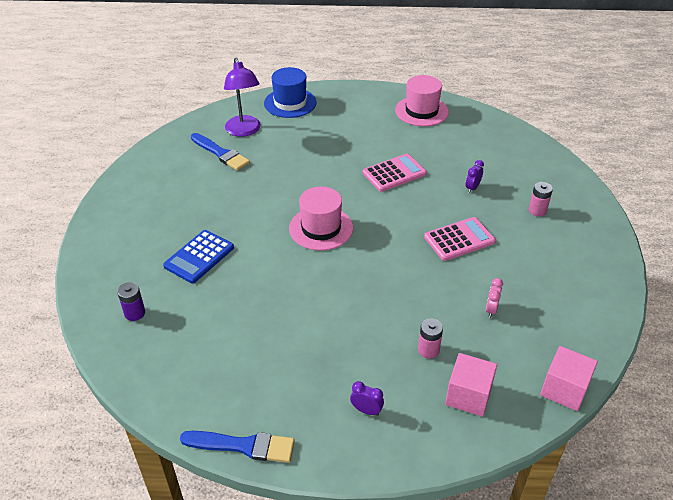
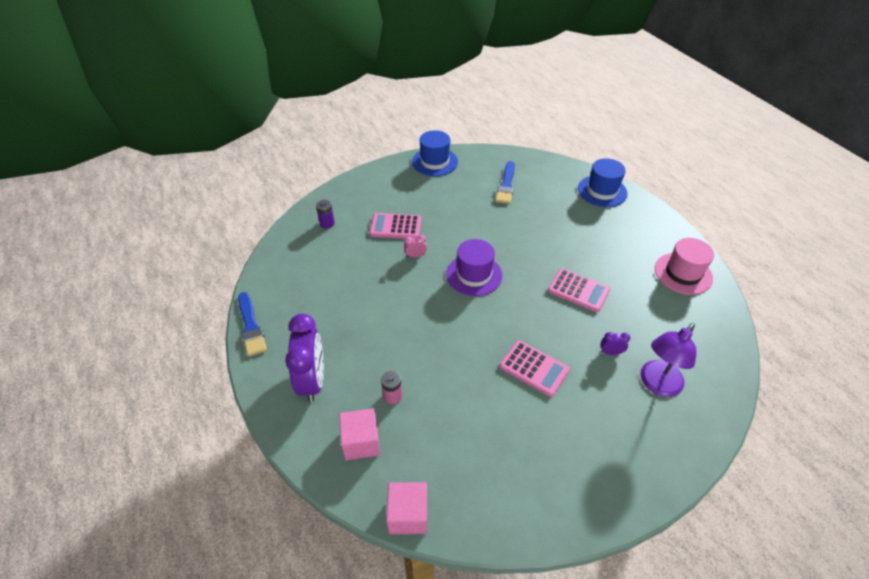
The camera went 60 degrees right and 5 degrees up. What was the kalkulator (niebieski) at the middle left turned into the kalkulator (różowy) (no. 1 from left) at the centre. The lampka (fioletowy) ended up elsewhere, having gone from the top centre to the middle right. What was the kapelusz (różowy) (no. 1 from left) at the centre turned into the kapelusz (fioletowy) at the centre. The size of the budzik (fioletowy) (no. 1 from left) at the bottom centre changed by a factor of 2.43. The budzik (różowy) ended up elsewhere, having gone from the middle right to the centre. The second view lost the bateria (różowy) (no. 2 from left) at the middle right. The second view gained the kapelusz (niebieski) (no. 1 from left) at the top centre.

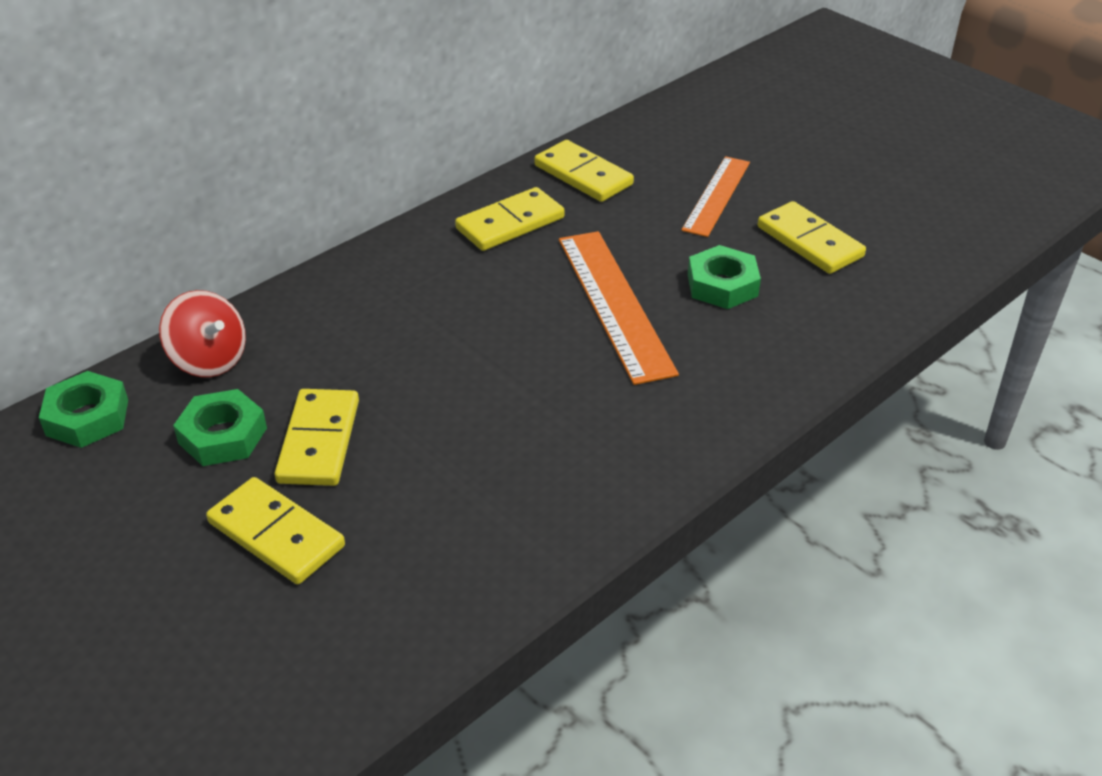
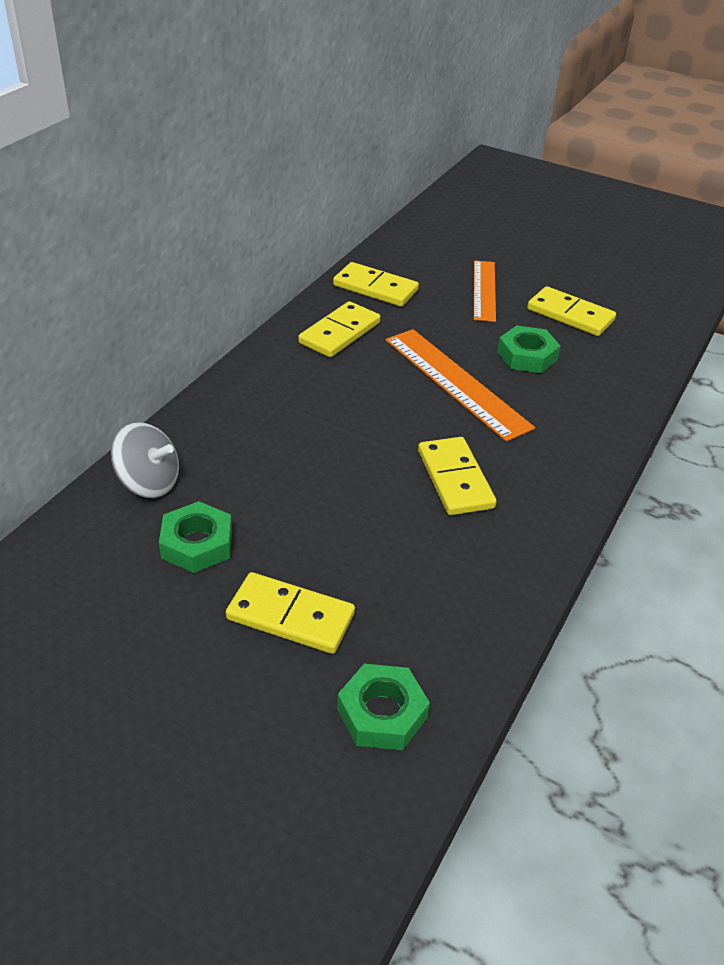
The camera went 20 degrees left and 0 degrees up. The nakrętka (zielony) (no. 1 from left in the first image) ended up elsewhere, having gone from the middle left to the bottom centre. What was the bączek (czerwony) at the middle left turned into the bączek (szary) at the middle left. The kostka domina (żółty) (no. 2 from left in the first image) ended up elsewhere, having gone from the middle left to the centre.

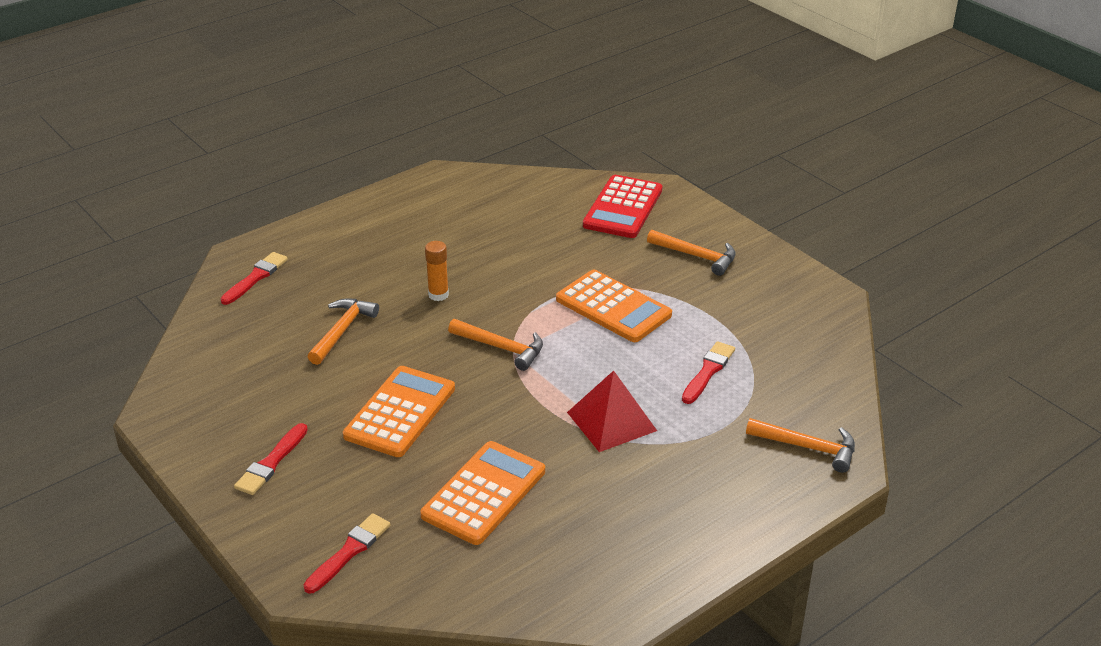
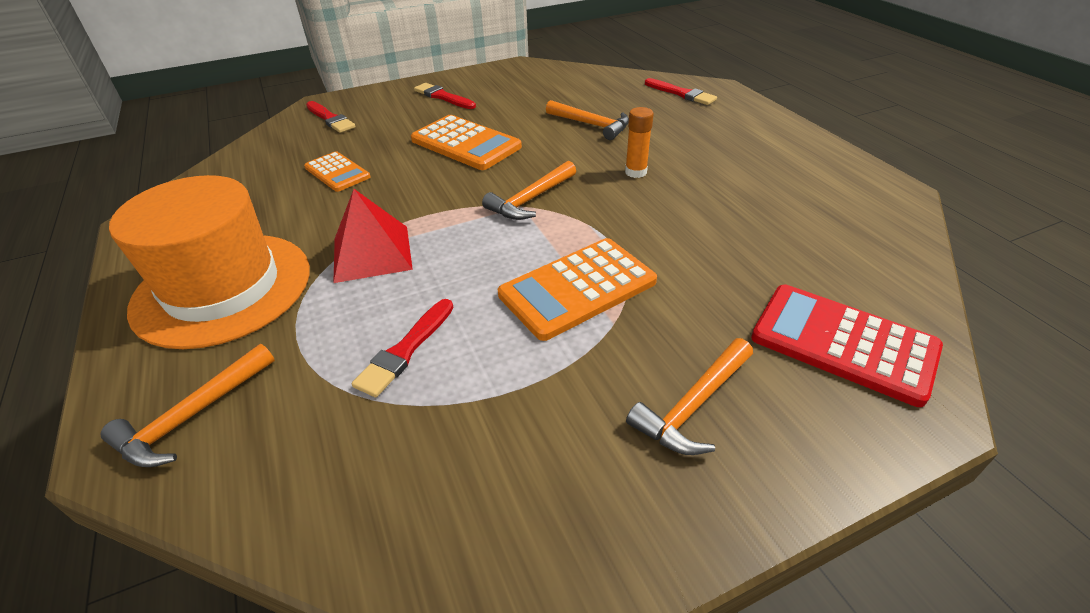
The camera went 105 degrees right and 5 degrees up. The size of the kalkulator (pomarańczowy) (no. 2 from left in the first image) at the bottom centre changed by a factor of 0.61. The pędzel (czerwony) (no. 4 from left in the first image) at the centre ended up facing another way, 75 degrees clockwise from before. The second view gained the kapelusz (pomarańczowy) at the middle left.

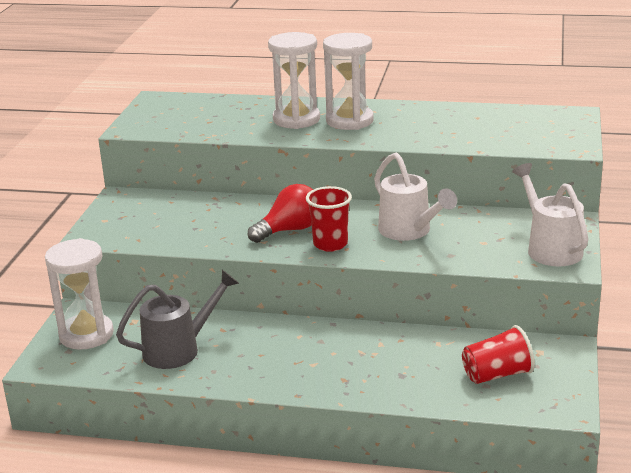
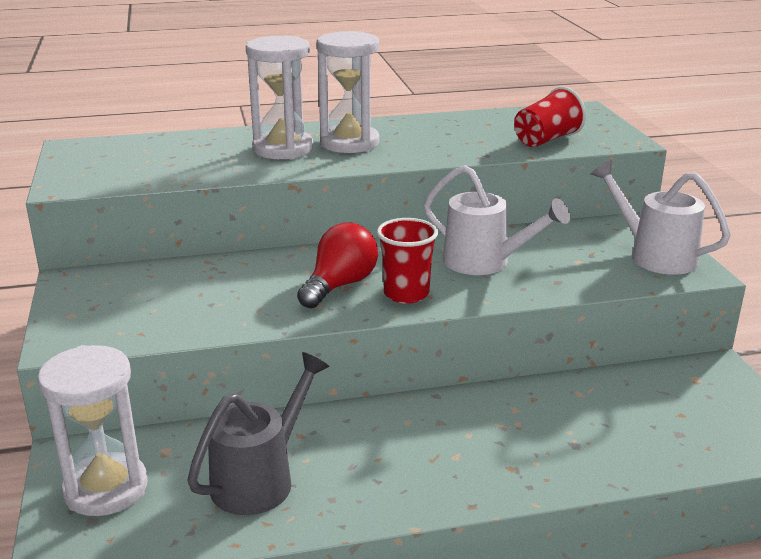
The camera went 25 degrees left and 0 degrees up. The szklanka (czerwony) (no. 2 from left) ended up elsewhere, having gone from the bottom right to the top right.

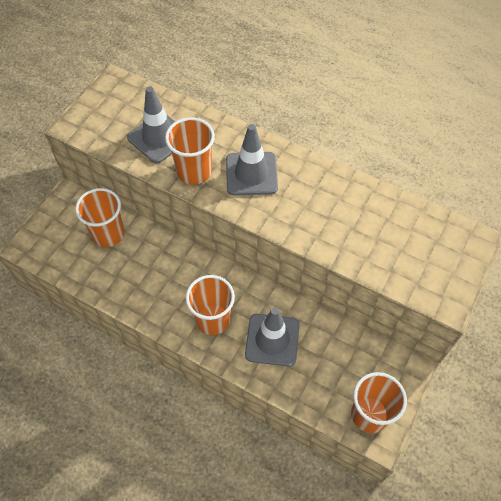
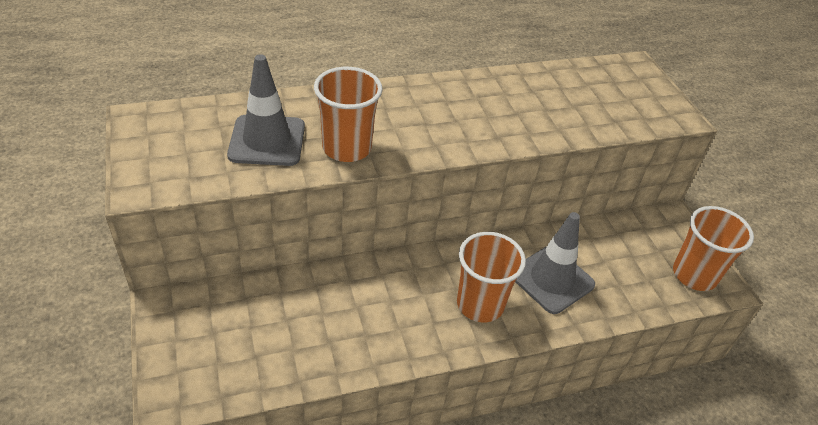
The camera went 50 degrees left and 15 degrees down. The second view lost the szklanka (pomarańczowy) (no. 1 from left) at the middle left. The second view lost the pachołek (szary) (no. 2 from left) at the top centre.

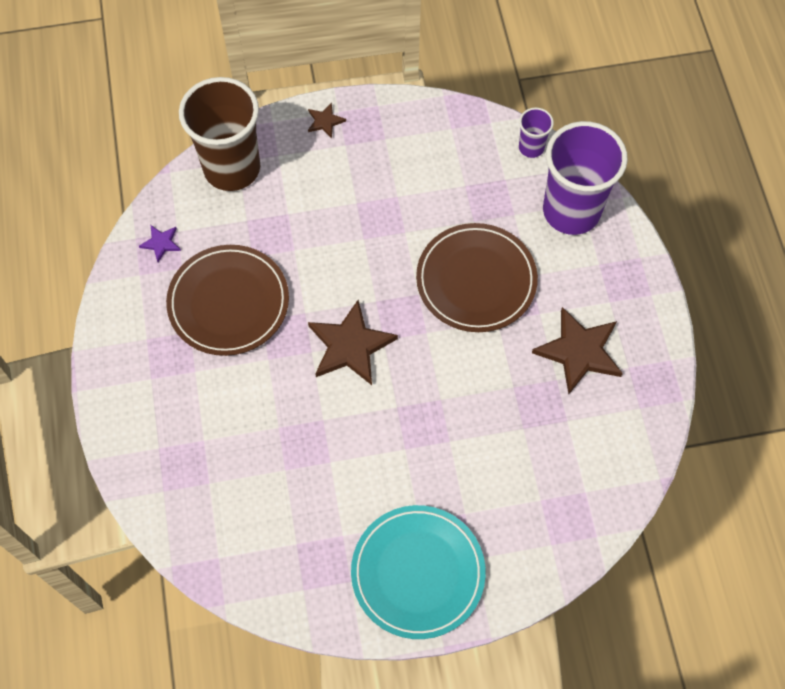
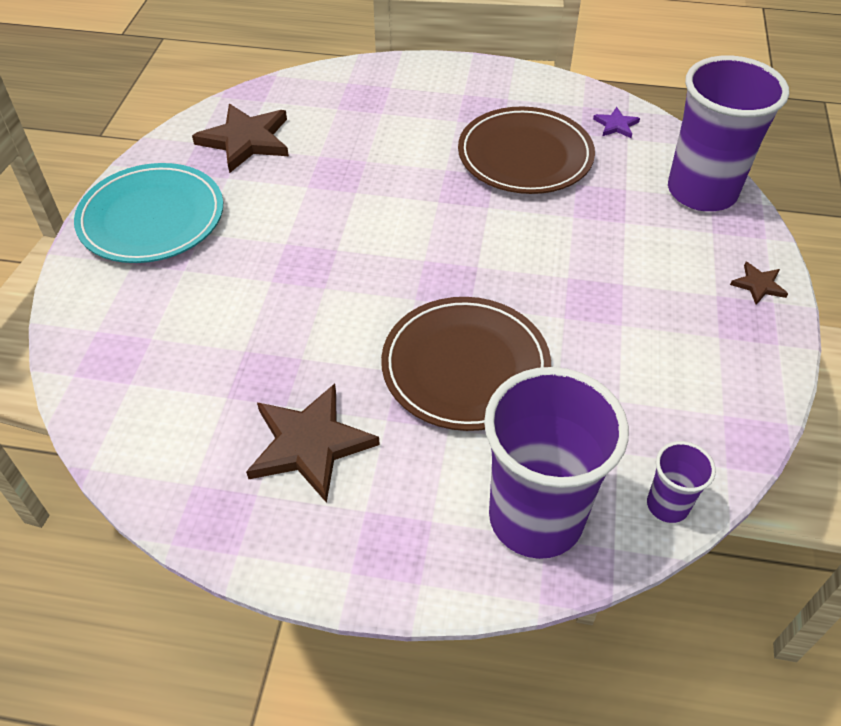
The camera went 110 degrees right and 15 degrees down. What was the szklanka (brązowy) at the top left turned into the szklanka (fioletowy) (no. 3 from left) at the top right. The gwiazda (brązowy) (no. 2 from left in the first image) ended up elsewhere, having gone from the centre to the top left.

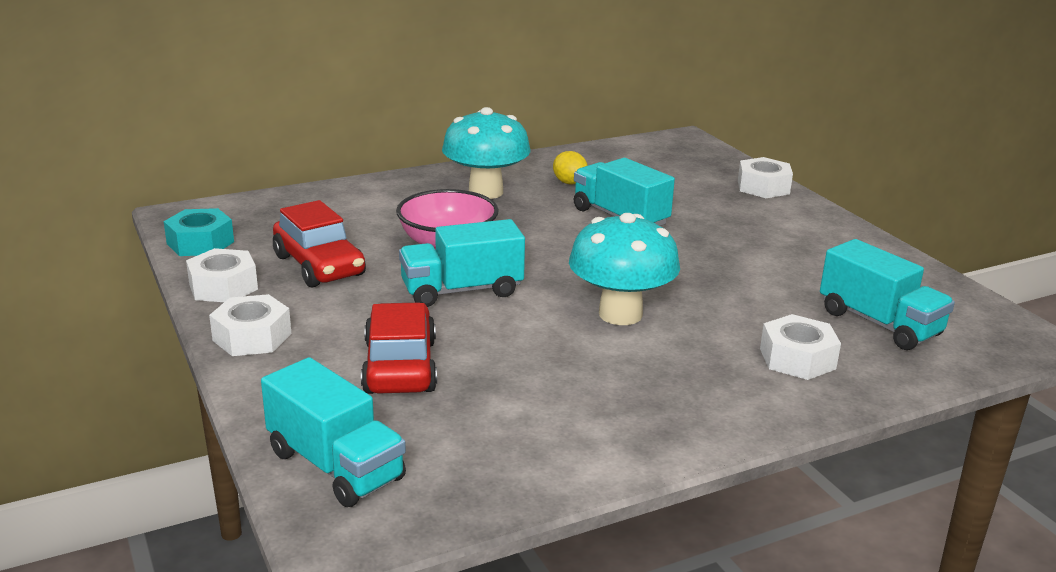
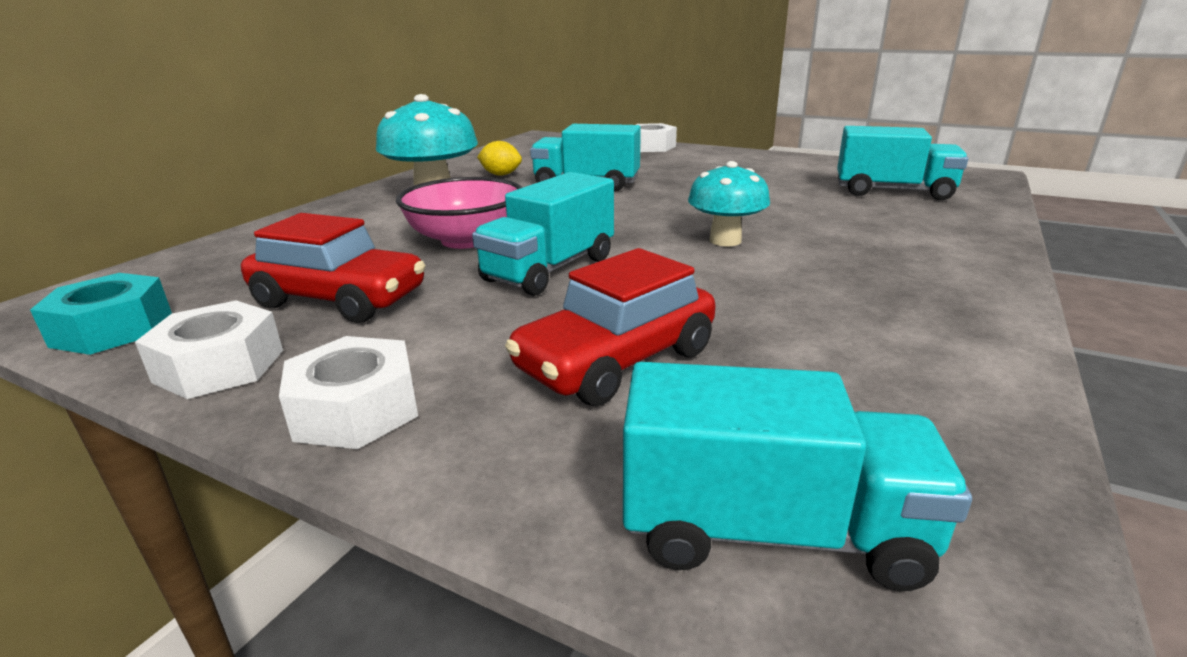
The camera went 35 degrees left and 0 degrees up. The samochód (czerwony) (no. 2 from left) at the centre ended up facing another way, 90 degrees counterclockwise from before. The size of the grzyb (turkusowy) (no. 2 from left) at the centre changed by a factor of 0.65. The second view lost the nakrętka (biały) (no. 4 from left) at the middle right.

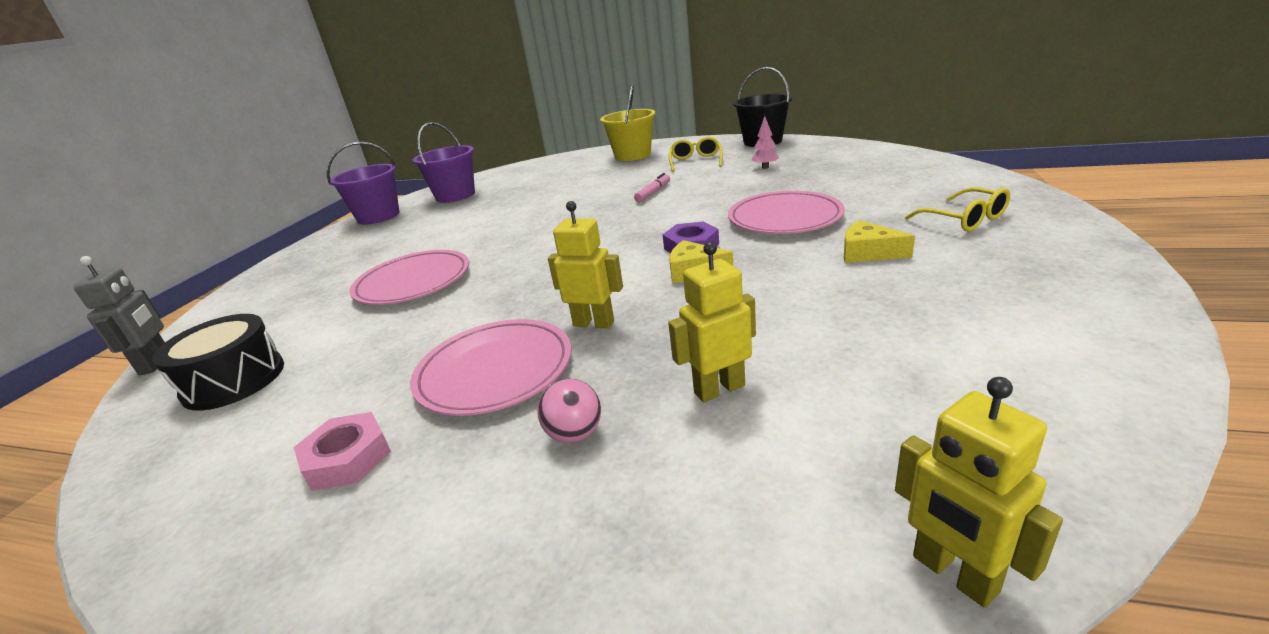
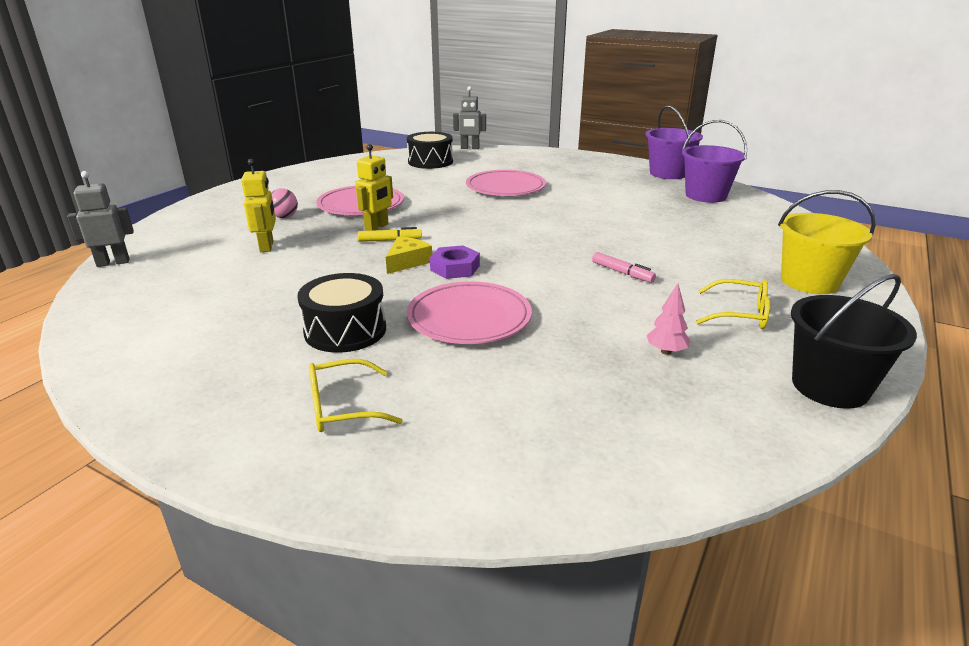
The camera went 100 degrees right and 0 degrees up. The second view lost the nakrętka (różowy) at the bottom left. Where the ser (żółty) (no. 2 from left) stood at the middle right, the bęben (czarny) (no. 1 from left) came to stand at the centre. What was the robot (żółty) (no. 3 from left) at the bottom right turned into the robot (szary) (no. 1 from left) at the middle left. The second view gained the flamaster (żółty) at the centre.

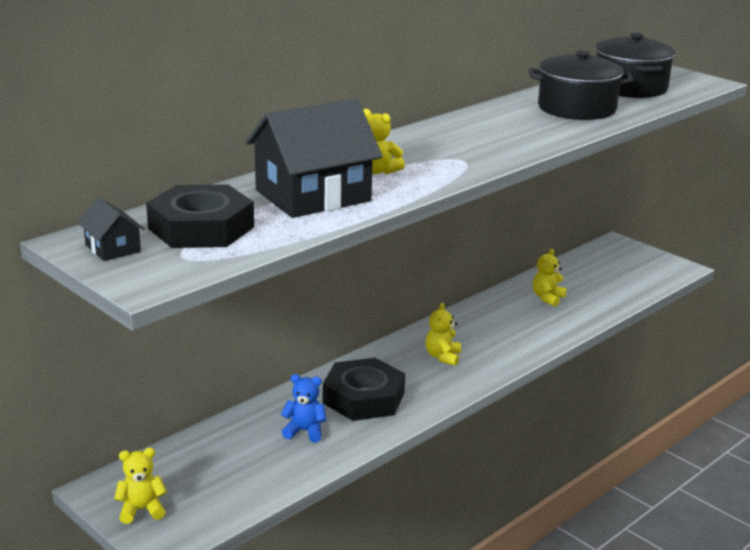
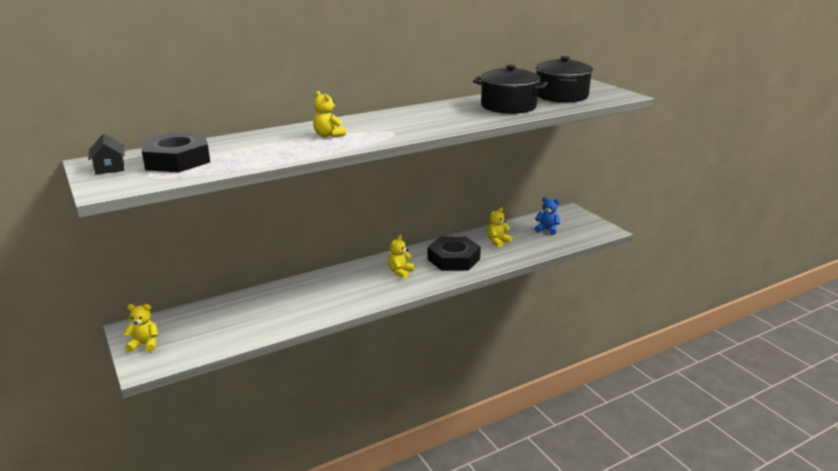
The camera went 15 degrees right and 0 degrees up. The second view lost the domek (czarny) (no. 2 from left) at the top centre. The miś (niebieski) ended up elsewhere, having gone from the bottom centre to the centre. The nakrętka (czarny) (no. 2 from left) ended up elsewhere, having gone from the bottom centre to the centre.

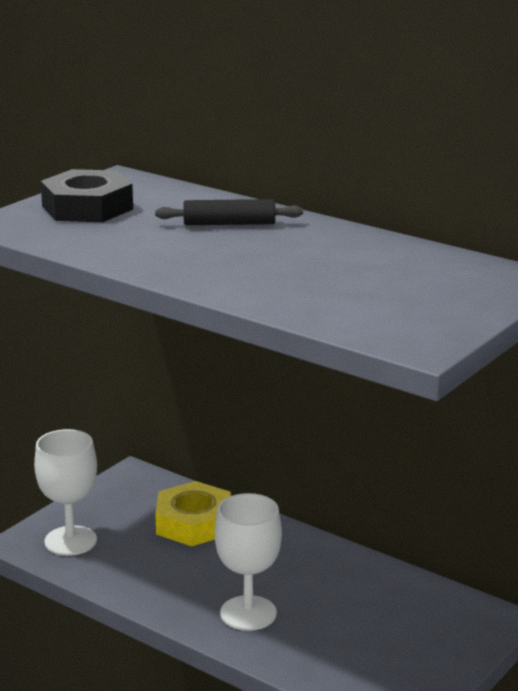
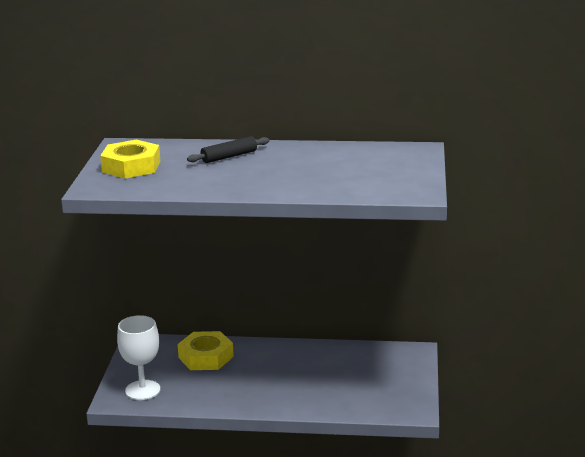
The camera went 30 degrees left and 0 degrees up. What was the nakrętka (czarny) at the top left turned into the nakrętka (żółty) (no. 1 from left) at the middle left. The second view lost the kielich (biały) (no. 2 from left) at the bottom centre.

